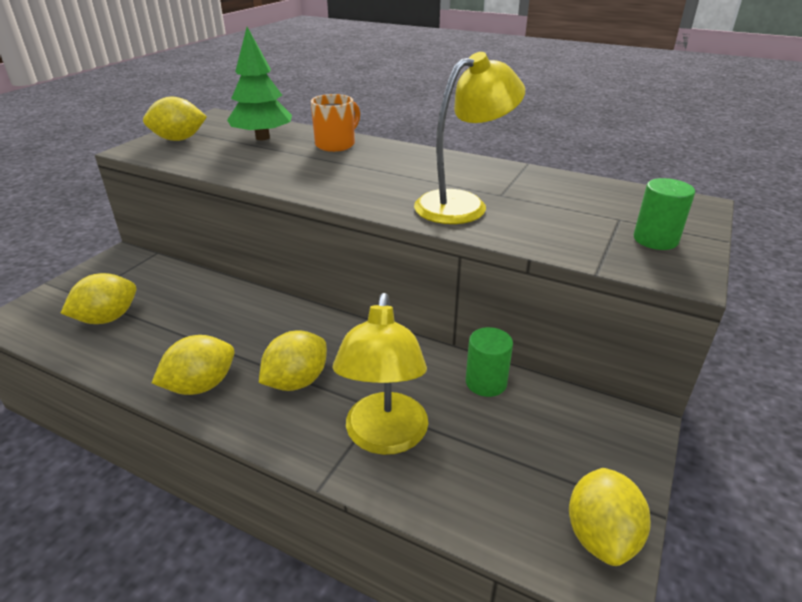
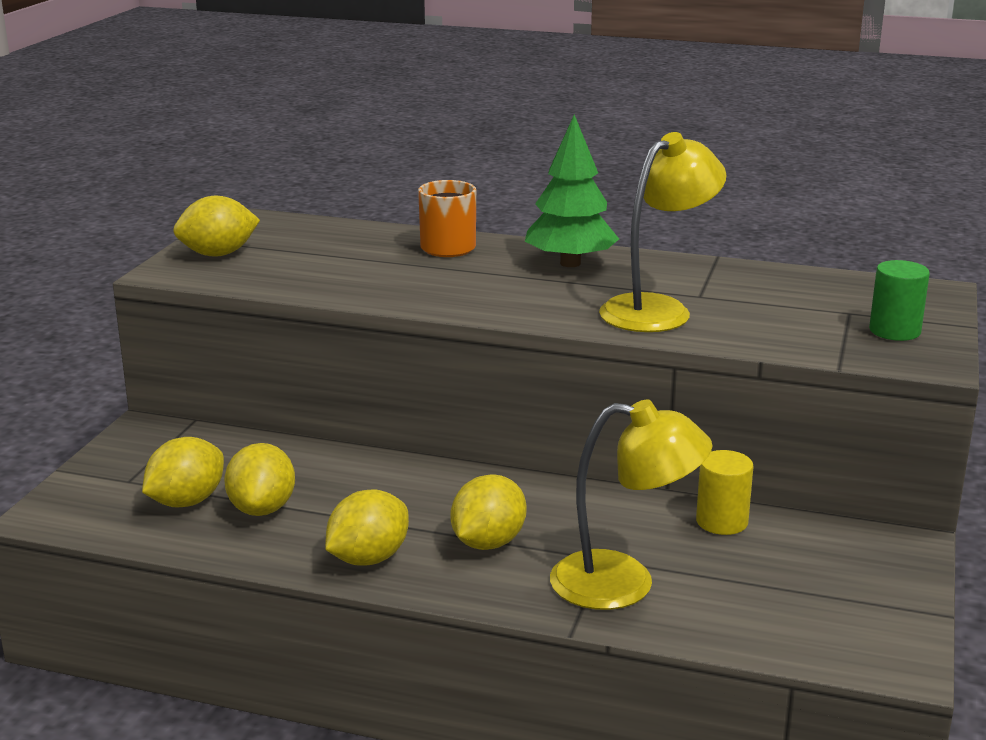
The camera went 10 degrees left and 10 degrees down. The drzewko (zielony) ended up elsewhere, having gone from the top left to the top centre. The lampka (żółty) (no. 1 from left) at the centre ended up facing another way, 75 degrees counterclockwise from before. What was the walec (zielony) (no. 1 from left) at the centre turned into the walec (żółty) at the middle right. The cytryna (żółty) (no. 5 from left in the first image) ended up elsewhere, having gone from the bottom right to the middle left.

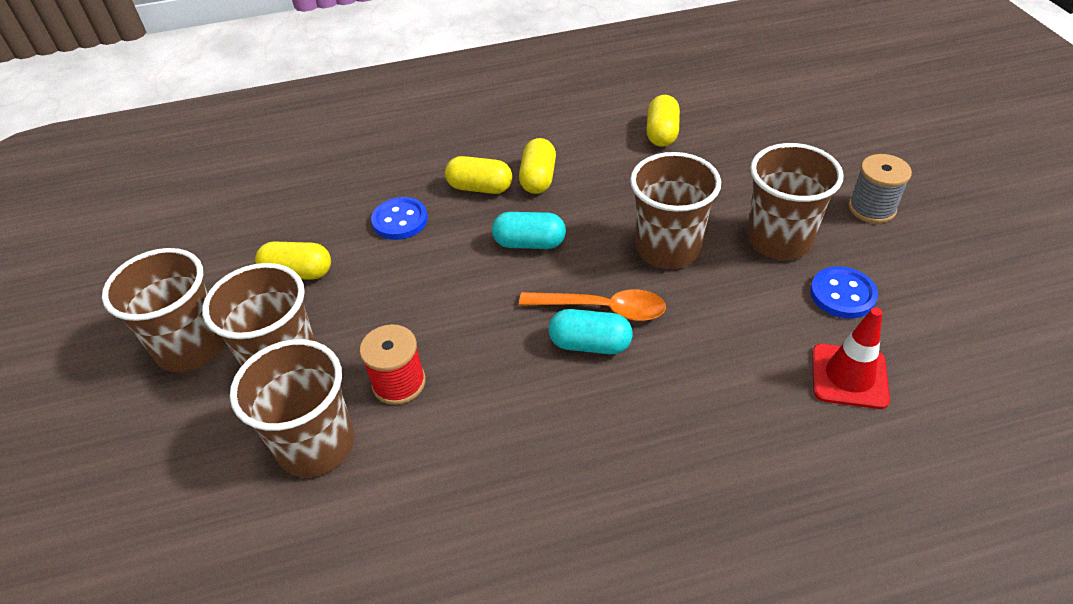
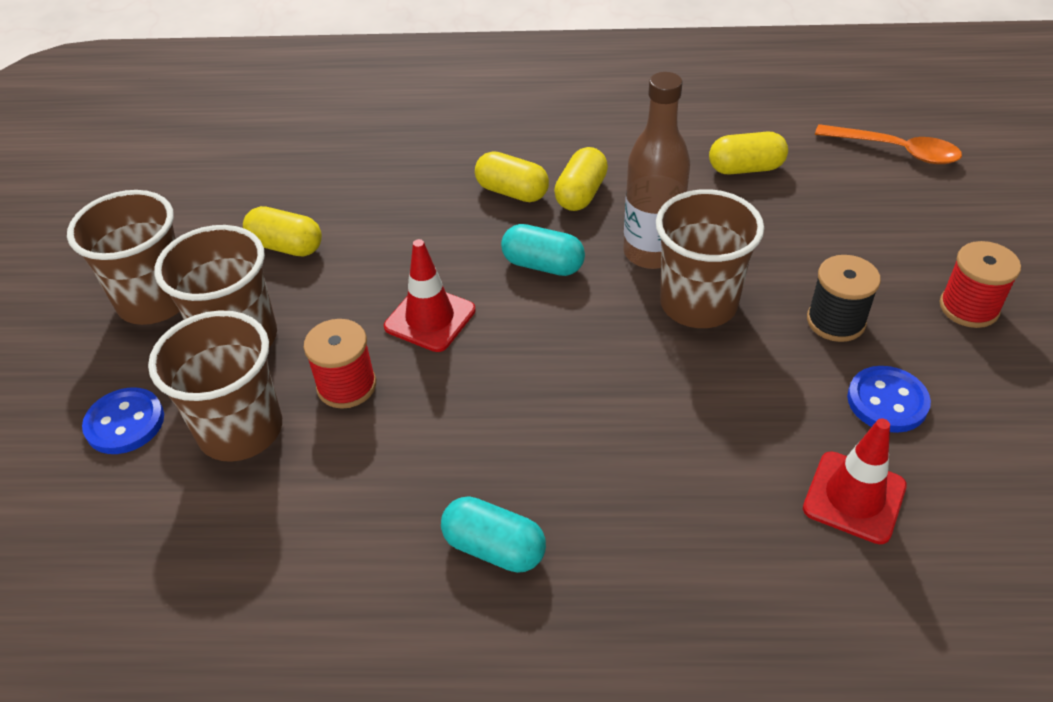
The camera went 15 degrees right and 0 degrees up. The guzik (niebieski) (no. 1 from left) ended up elsewhere, having gone from the centre to the middle left. The łyżka (pomarańczowy) ended up elsewhere, having gone from the centre to the top right. The kapsułka (turkusowy) (no. 2 from left in the first image) ended up elsewhere, having gone from the centre to the bottom centre. The kapsułka (żółty) (no. 4 from left) at the top centre ended up facing another way, 60 degrees clockwise from before. Where the szklanka (brązowy) (no. 5 from left) stood at the top right, the szpulka (czarny) came to stand at the middle right. What was the szpulka (szary) at the top right turned into the szpulka (czerwony) (no. 2 from left) at the middle right. The second view gained the pachołek (czerwony) (no. 1 from left) at the centre. The second view gained the butelka (brązowy) at the top centre.

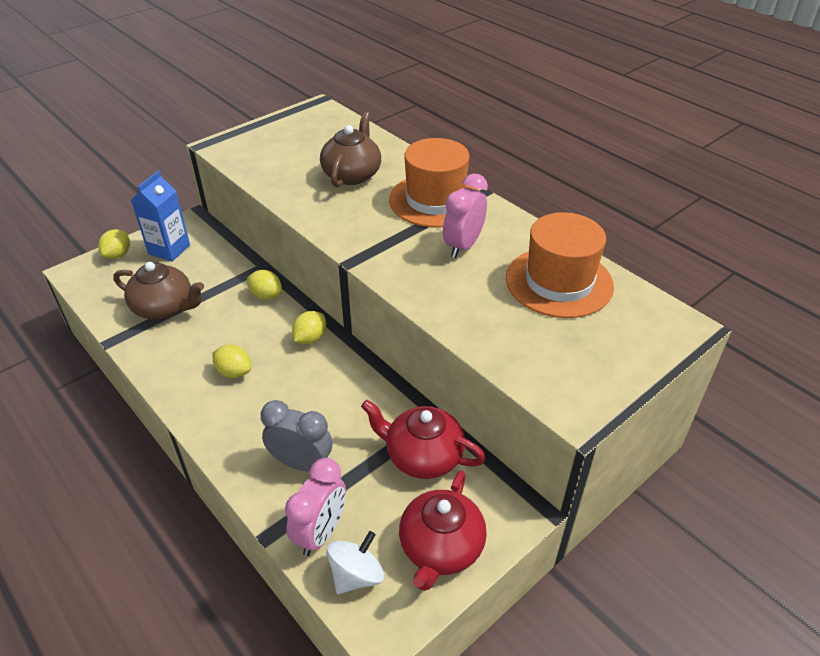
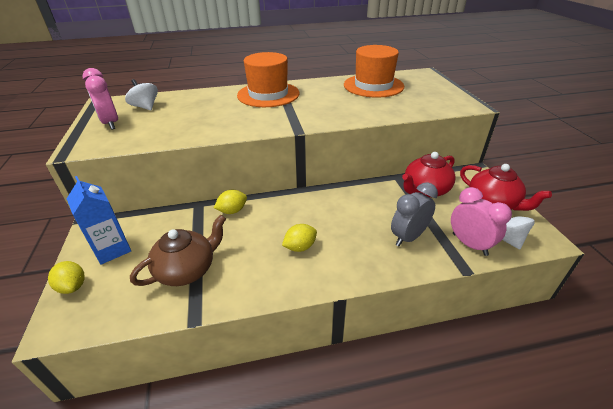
The camera went 60 degrees left and 5 degrees down. The second view lost the cytryna (żółty) (no. 4 from left) at the centre. The second view lost the imbryk (brązowy) (no. 2 from left) at the top centre. The budzik (różowy) (no. 2 from left in the first image) ended up elsewhere, having gone from the top centre to the top left. The second view gained the bączek (biały) (no. 1 from left) at the top left.

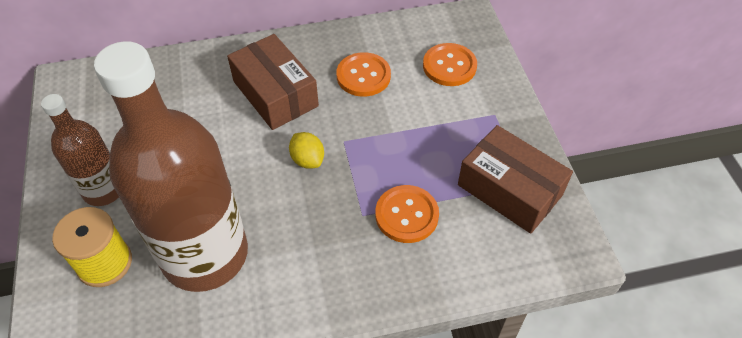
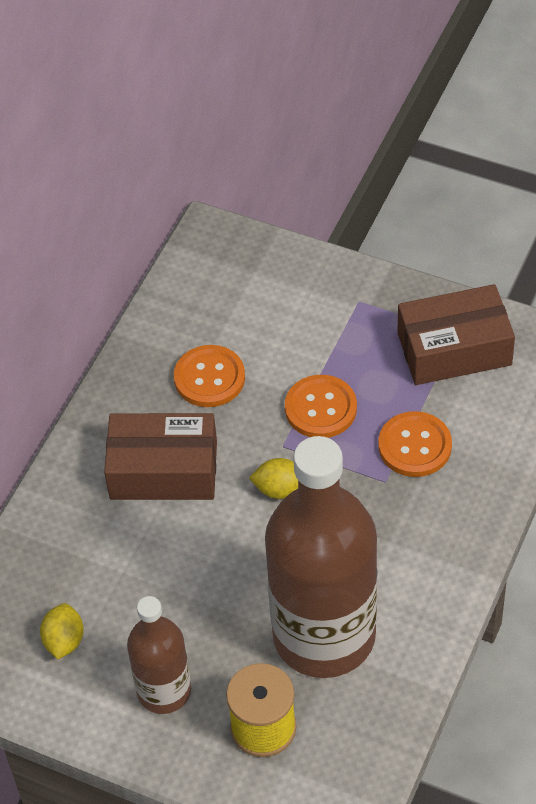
The camera went 50 degrees left and 0 degrees up. The guzik (pomarańczowy) (no. 3 from left in the first image) ended up elsewhere, having gone from the top centre to the centre. The second view gained the cytryna (żółty) (no. 1 from left) at the bottom left.

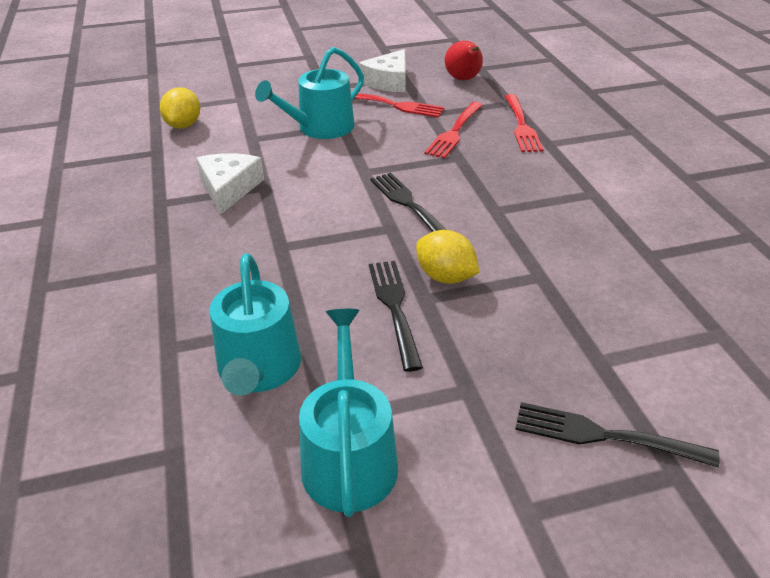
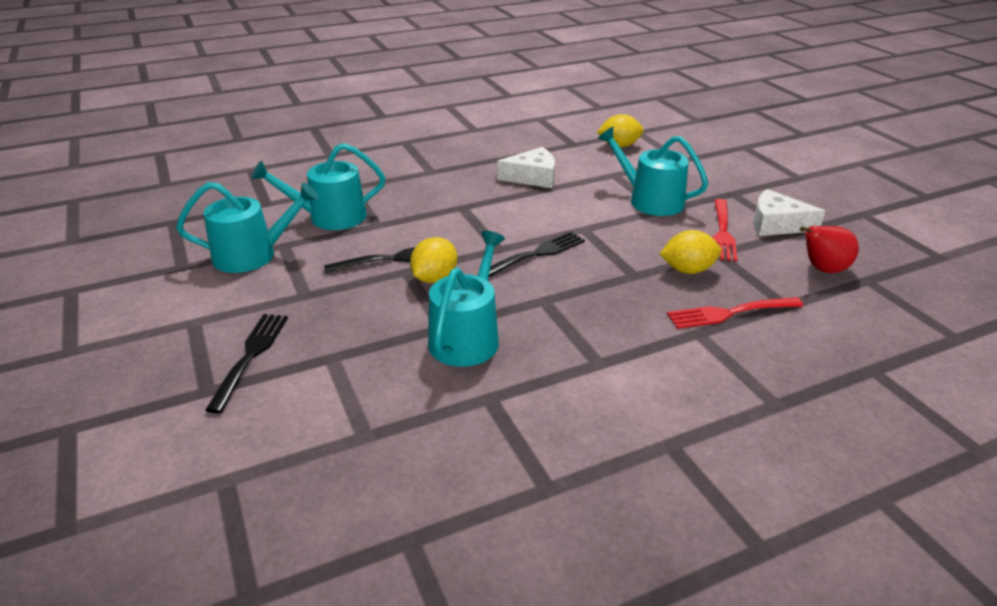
The camera went 80 degrees right and 5 degrees down. Where the widelec (czerwony) (no. 2 from left) stood at the top centre, the cytryna (żółty) (no. 3 from left) came to stand at the middle right. The second view gained the konewka (turkusowy) (no. 3 from left) at the centre.

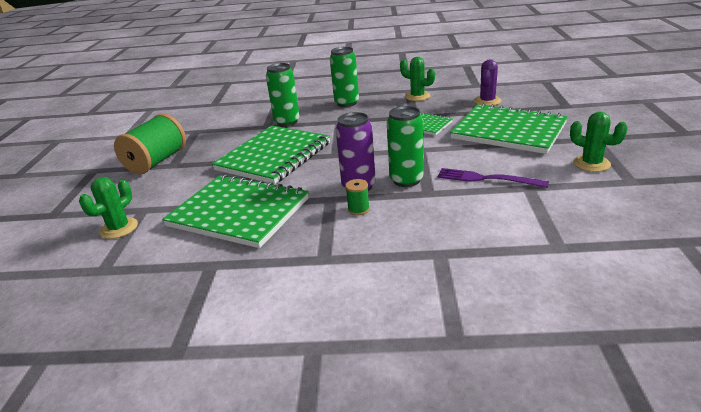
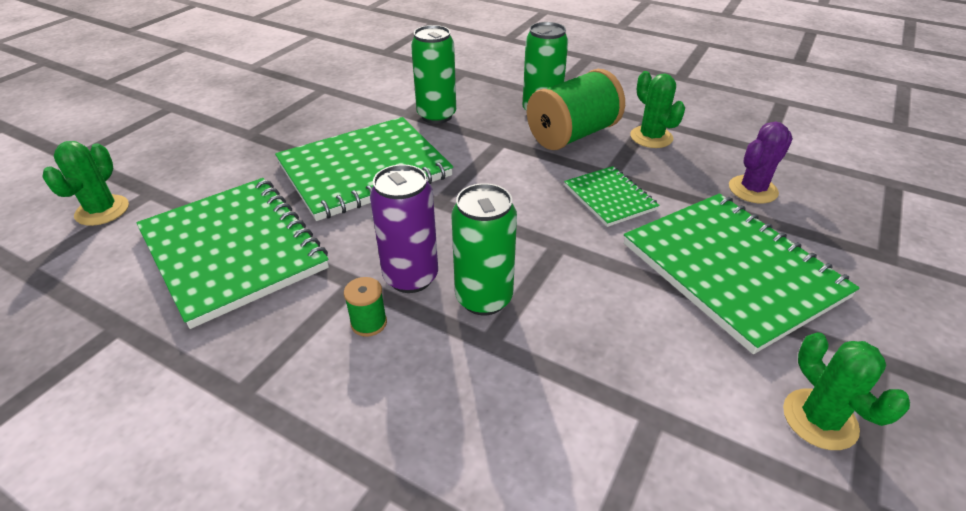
The camera went 25 degrees right and 10 degrees up. The kaktus (zielony) (no. 1 from left) at the middle left ended up facing another way, 45 degrees counterclockwise from before. The szpulka (zielony) (no. 1 from left in the first image) ended up elsewhere, having gone from the middle left to the top centre. The second view lost the widelec (fioletowy) at the middle right.

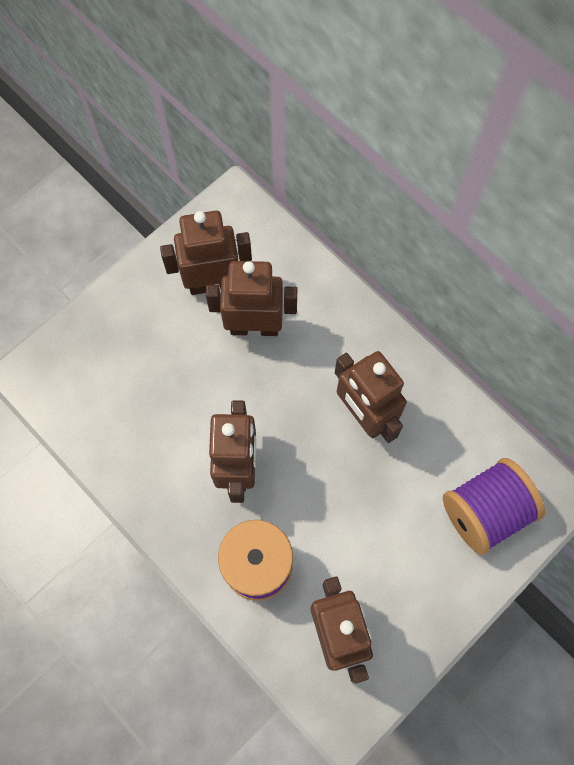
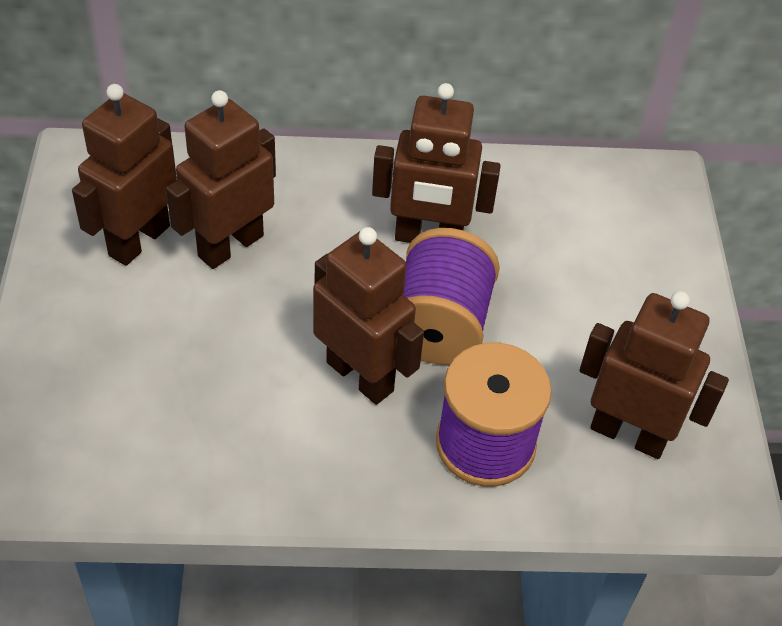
The camera went 50 degrees left and 20 degrees down. The szpulka (fioletowy) (no. 2 from left in the first image) ended up elsewhere, having gone from the middle right to the centre.

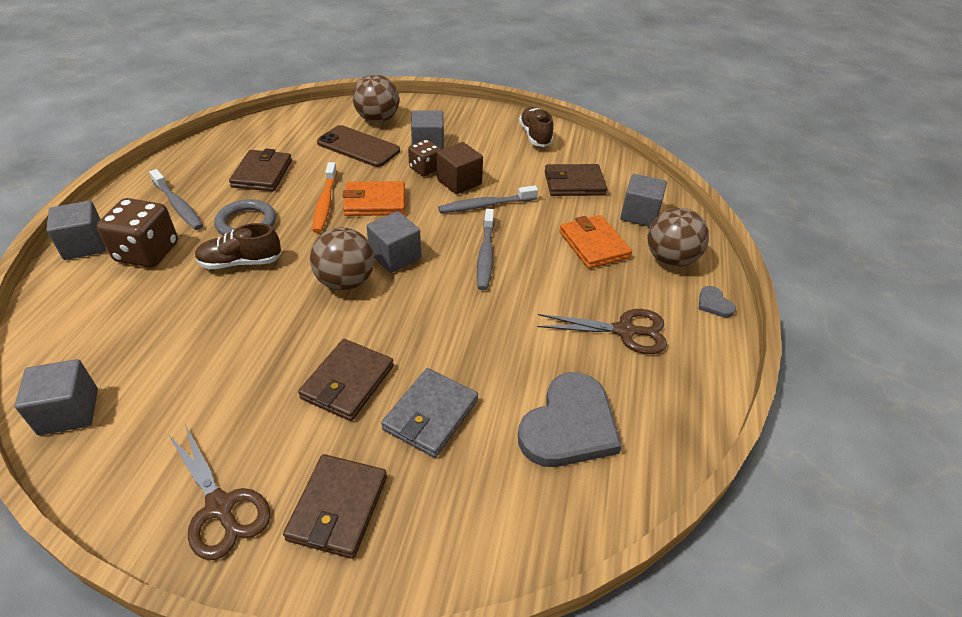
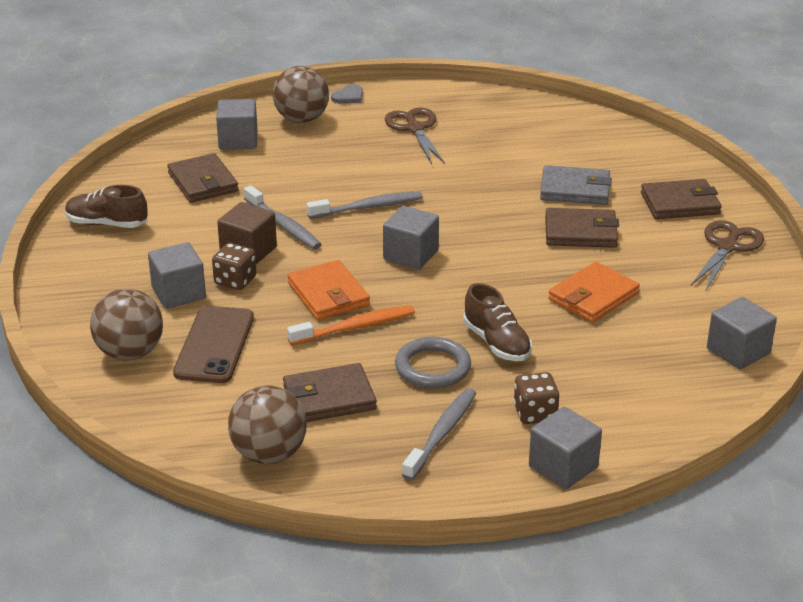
The camera went 110 degrees left and 10 degrees down. The size of the kostka do gry (brązowy) (no. 1 from left in the first image) at the middle left changed by a factor of 0.62. The piłka (brązowy) (no. 1 from left in the first image) ended up elsewhere, having gone from the centre to the bottom left. The second view lost the serce (szary) (no. 1 from left) at the bottom centre. The but (brązowy) (no. 2 from left in the first image) at the top centre ended up facing another way, 45 degrees clockwise from before. The portfel (pomarańczowy) (no. 2 from left) ended up elsewhere, having gone from the centre to the middle right.

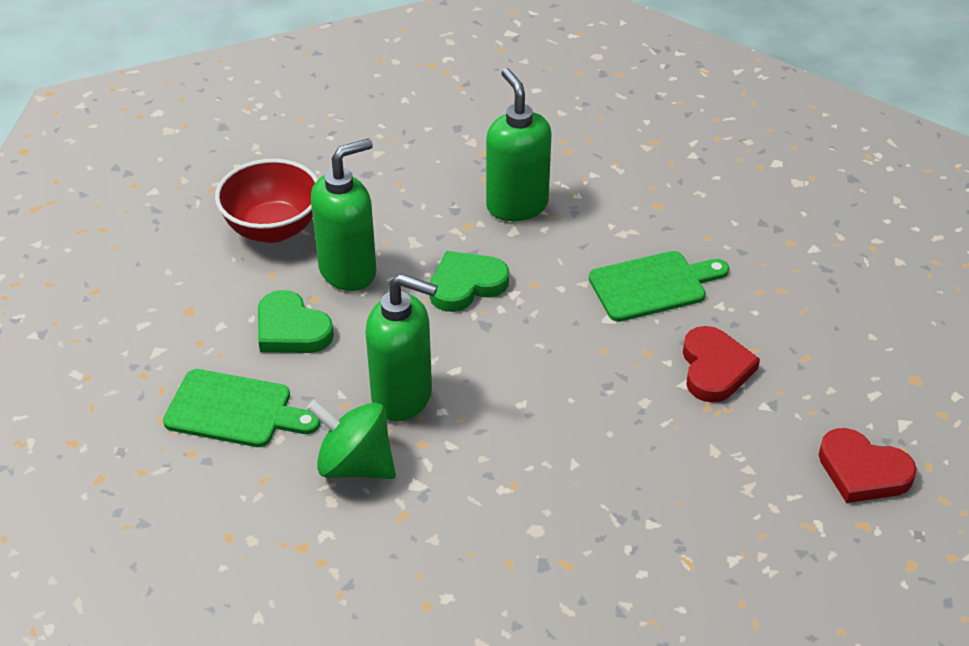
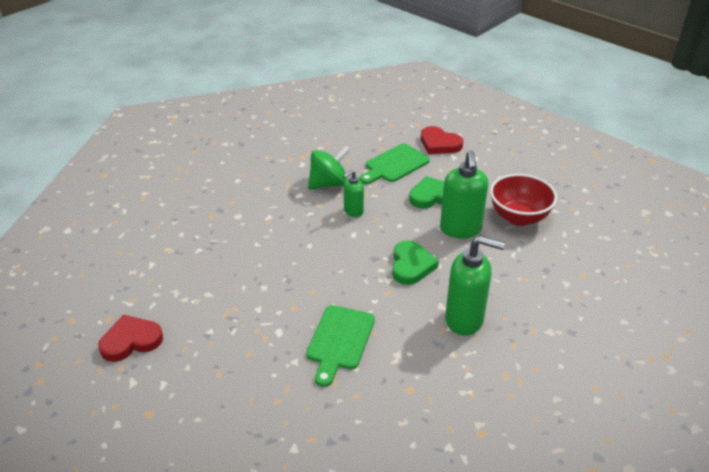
The camera went 125 degrees right and 5 degrees down. The size of the dozownik mydła (zielony) (no. 2 from left in the first image) at the centre changed by a factor of 0.55. The serce (czerwony) (no. 1 from left in the first image) ended up elsewhere, having gone from the middle right to the top centre.

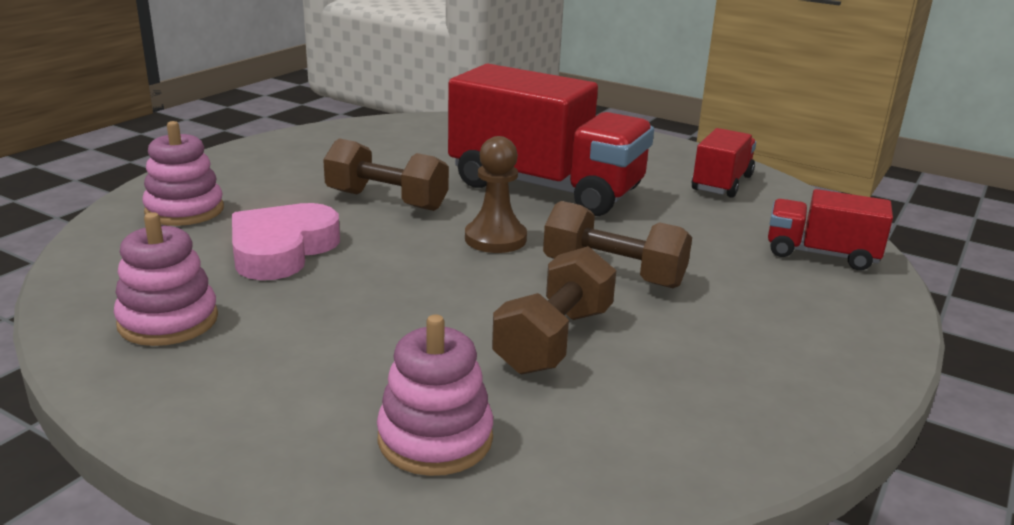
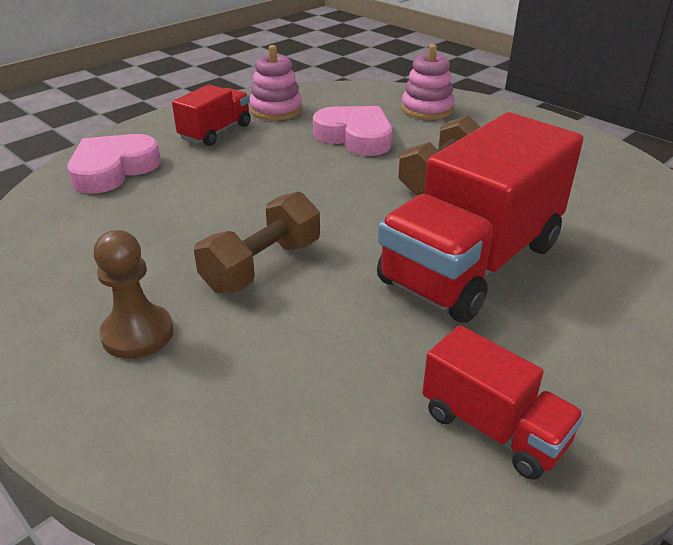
The camera went 105 degrees right and 10 degrees up. Where the zabawka nakładanka (różowy) (no. 3 from left) stood at the bottom centre, the serce (różowy) (no. 1 from left) came to stand at the top left. The pionek (brązowy) ended up elsewhere, having gone from the centre to the middle left. The second view lost the hantel (brązowy) (no. 2 from left) at the centre. The ciężarówka (czerwony) (no. 3 from left in the first image) ended up elsewhere, having gone from the middle right to the top left.

